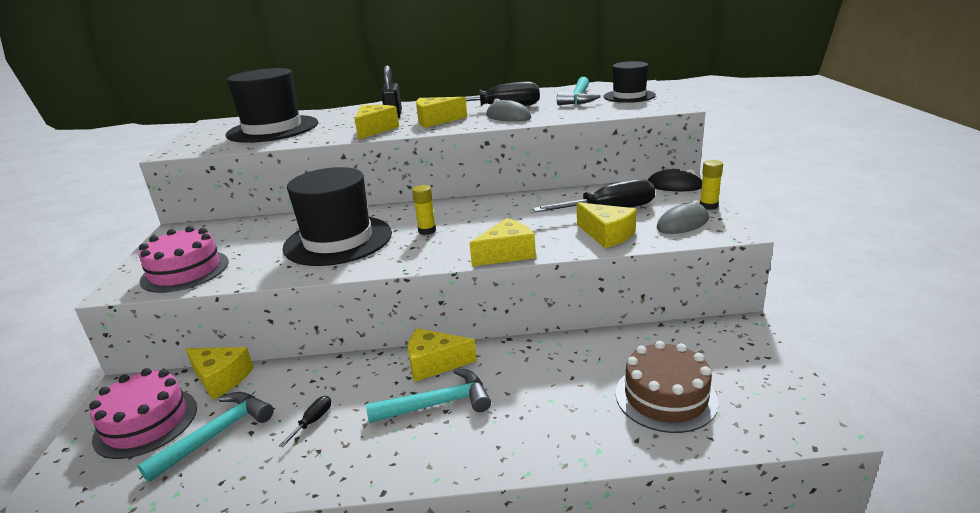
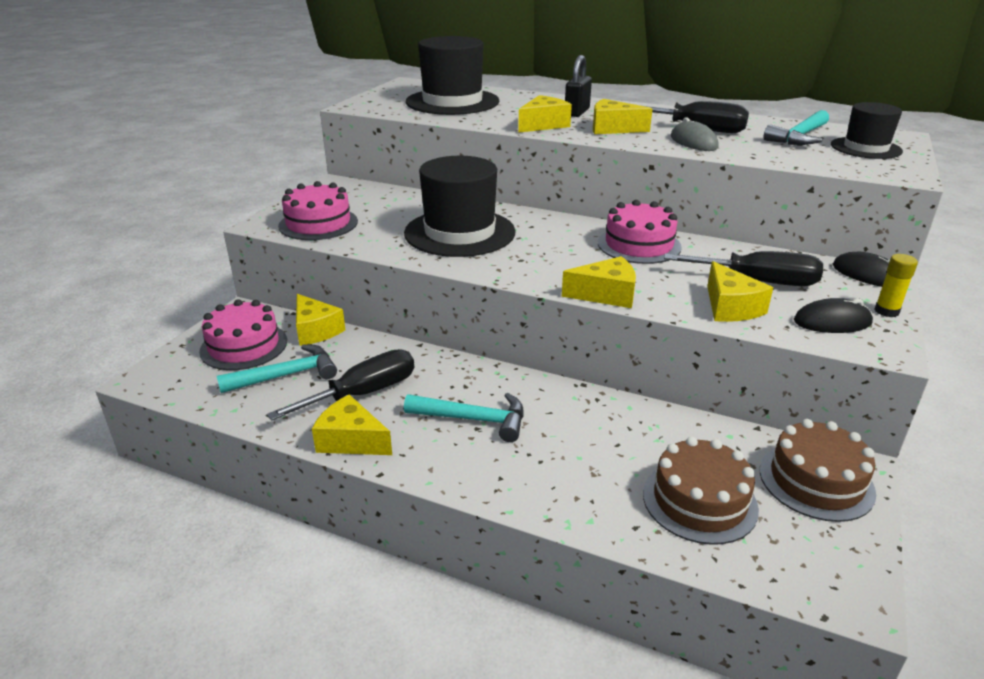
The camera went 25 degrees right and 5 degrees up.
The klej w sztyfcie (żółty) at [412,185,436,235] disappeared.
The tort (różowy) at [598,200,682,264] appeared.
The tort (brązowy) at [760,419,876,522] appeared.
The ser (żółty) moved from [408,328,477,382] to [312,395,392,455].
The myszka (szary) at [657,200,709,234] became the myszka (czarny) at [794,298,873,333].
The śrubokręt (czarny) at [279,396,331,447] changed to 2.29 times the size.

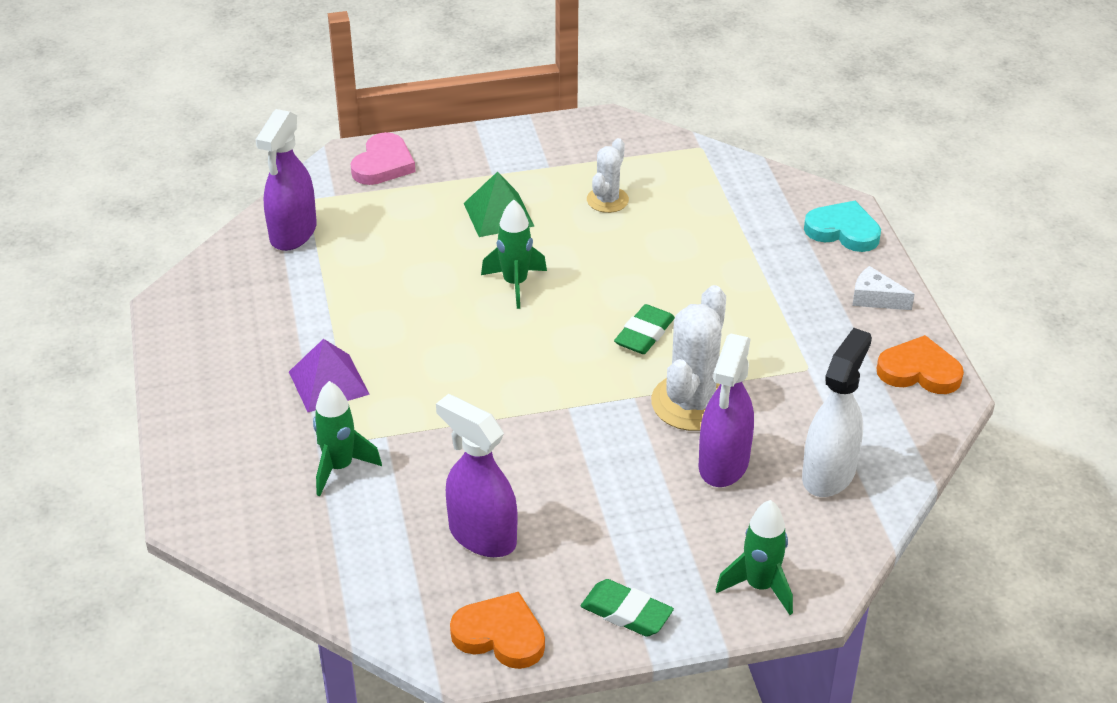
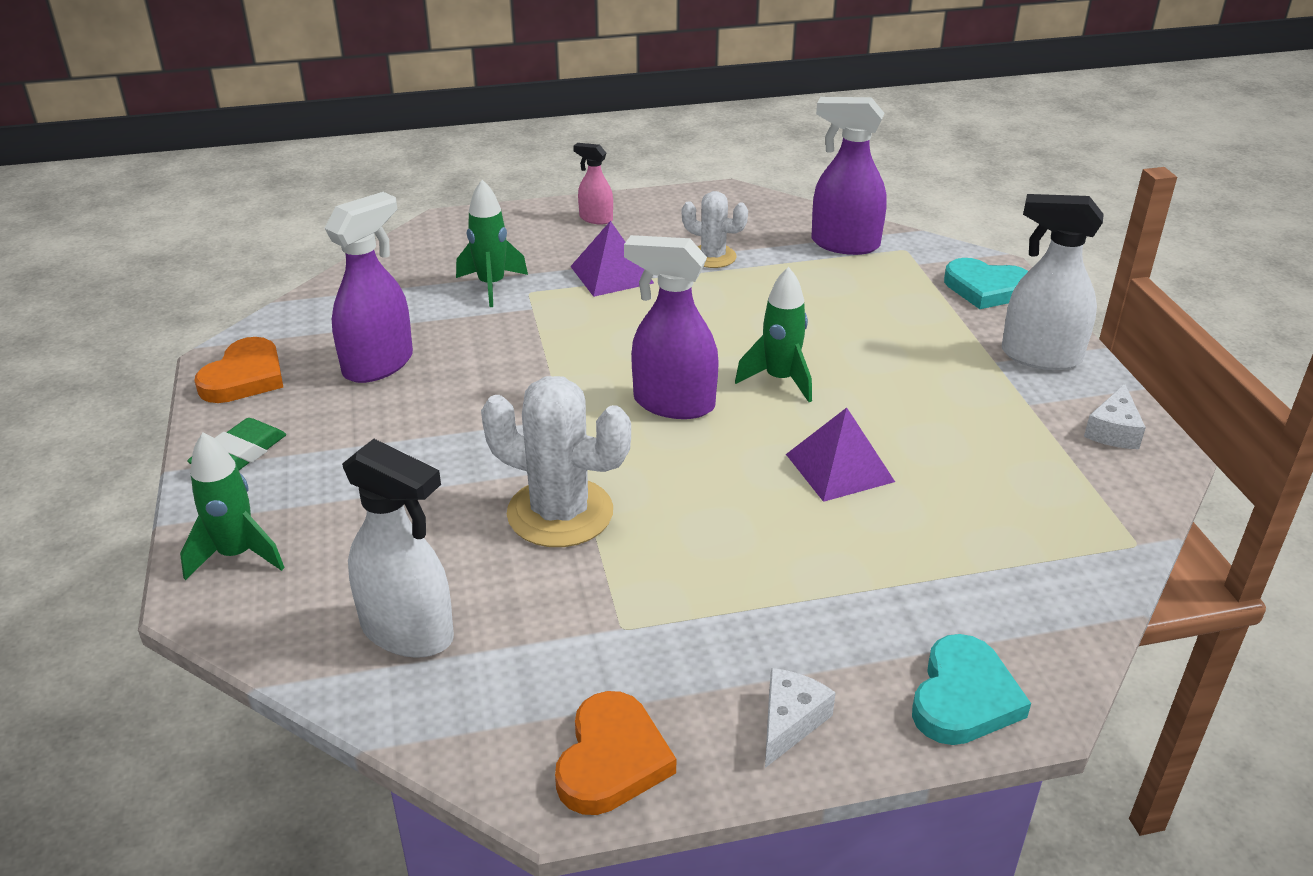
The camera went 90 degrees right and 5 degrees down.
The piramida (zielony) at [464,171,534,237] disappeared.
The gumka do mazania (zielony) at [614,304,675,354] disappeared.
The spryskiwacz (różowy) at [573,143,613,224] appeared.
The piramida (fioletowy) at [786,408,895,502] appeared.
The spryskiwacz (biały) at [1002,194,1104,370] appeared.
The ser (biały) at [1084,384,1146,449] appeared.
The kaktus (biały) moved from [587,138,629,213] to [682,191,748,268].
The spryskiwacz (fioletowy) moved from [698,333,754,487] to [624,235,719,419].
The serce (różowy) at [351,132,415,185] became the serce (turkusowy) at [944,258,1028,309].

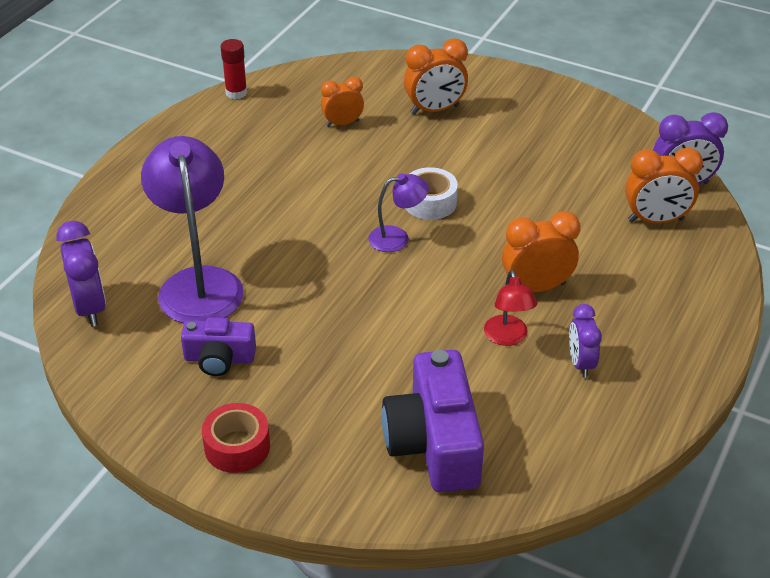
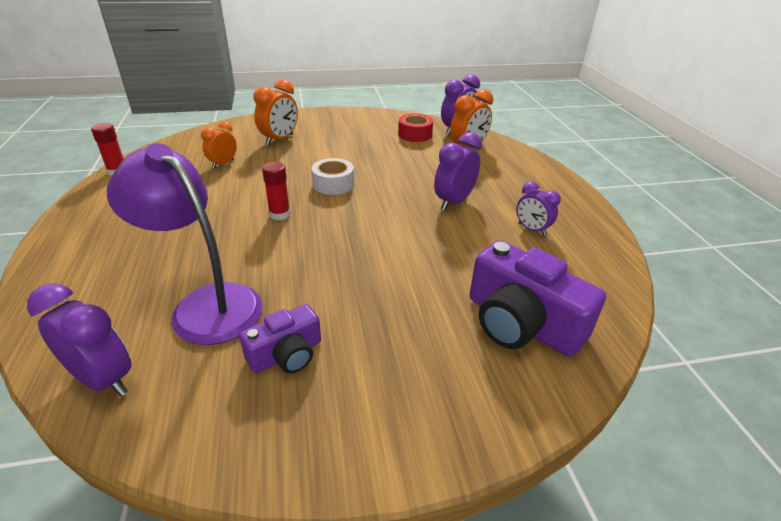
The camera went 40 degrees left and 5 degrees down.
The lampka (fioletowy) at [368,173,429,252] disappeared.
The lampka (czerwony) at [484,270,537,346] disappeared.
The klej w sztyfcie (czerwony) at [262,162,290,220] appeared.
The taśma klejąca (czerwony) moved from [202,403,270,473] to [398,114,433,142].
The budzik (pomarańczowy) at [502,211,581,292] became the budzik (fioletowy) at [434,132,482,210].

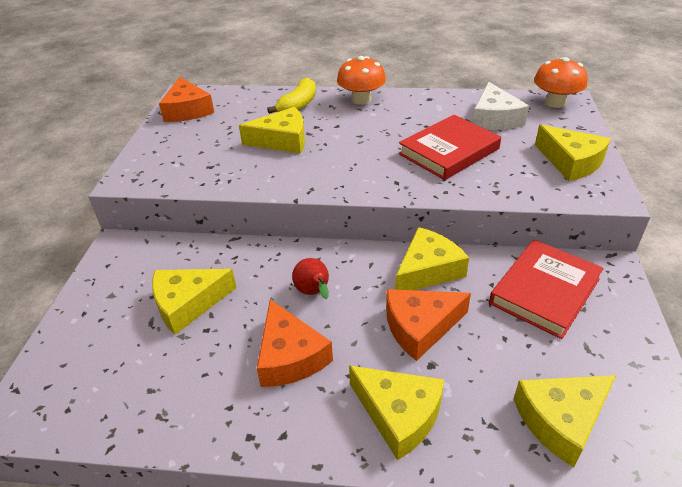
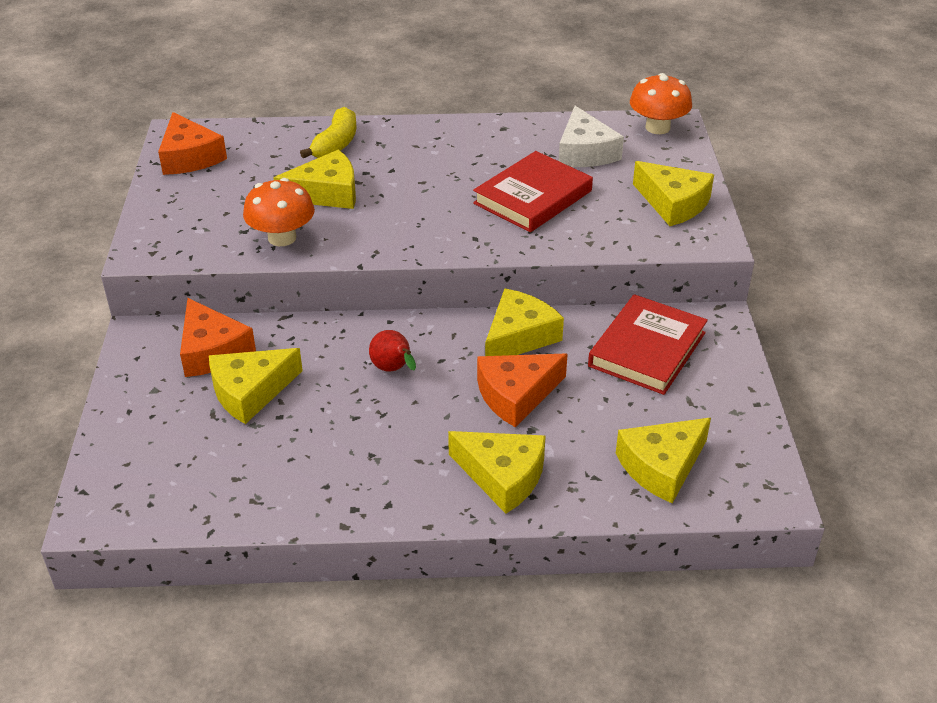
The camera went 10 degrees left and 0 degrees up.
The ser (pomarańczowy) moved from [257,299,333,387] to [180,298,256,377].
The grzyb (pomarańczowy) moved from [337,56,386,105] to [243,178,315,246].

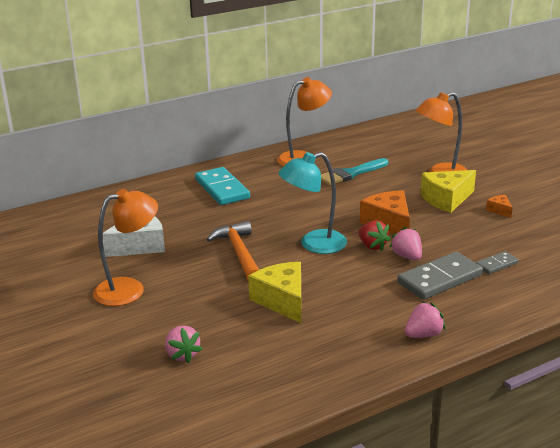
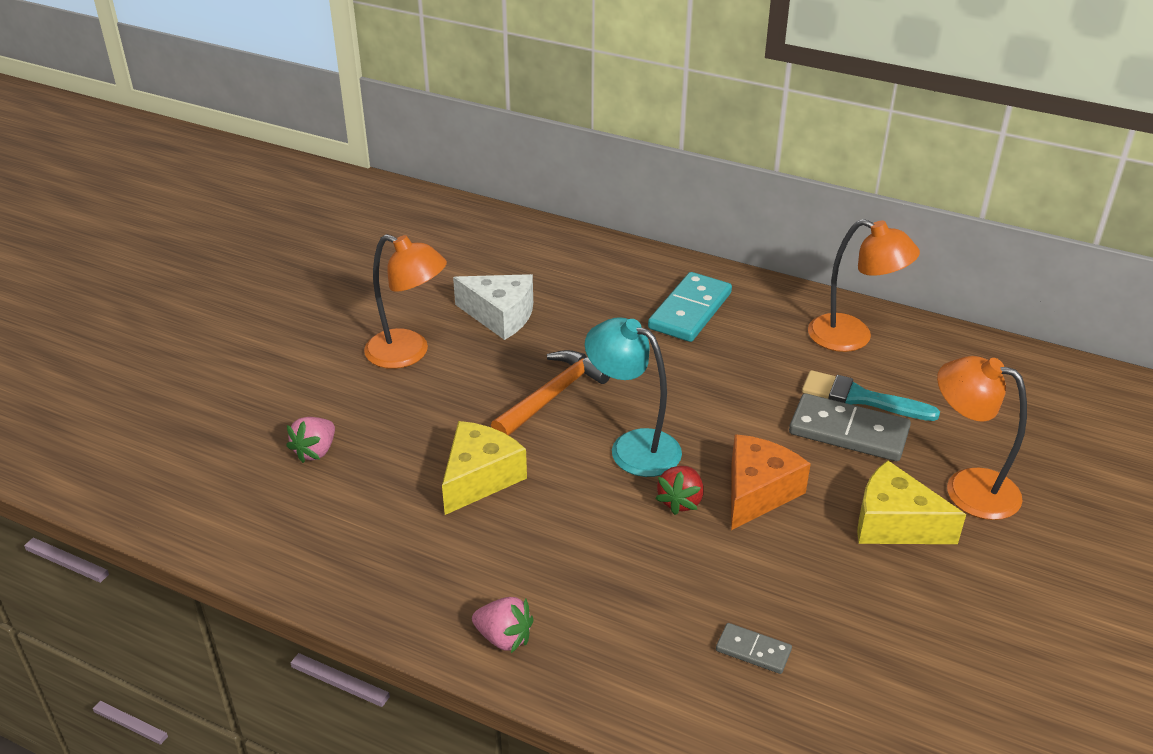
The camera went 55 degrees right and 10 degrees up.
The truskawka (różowy) at [389,227,422,260] disappeared.
The ser (pomarańczowy) at [486,195,513,218] disappeared.
The kostka domina (szary) moved from [397,252,483,300] to [789,393,911,461].

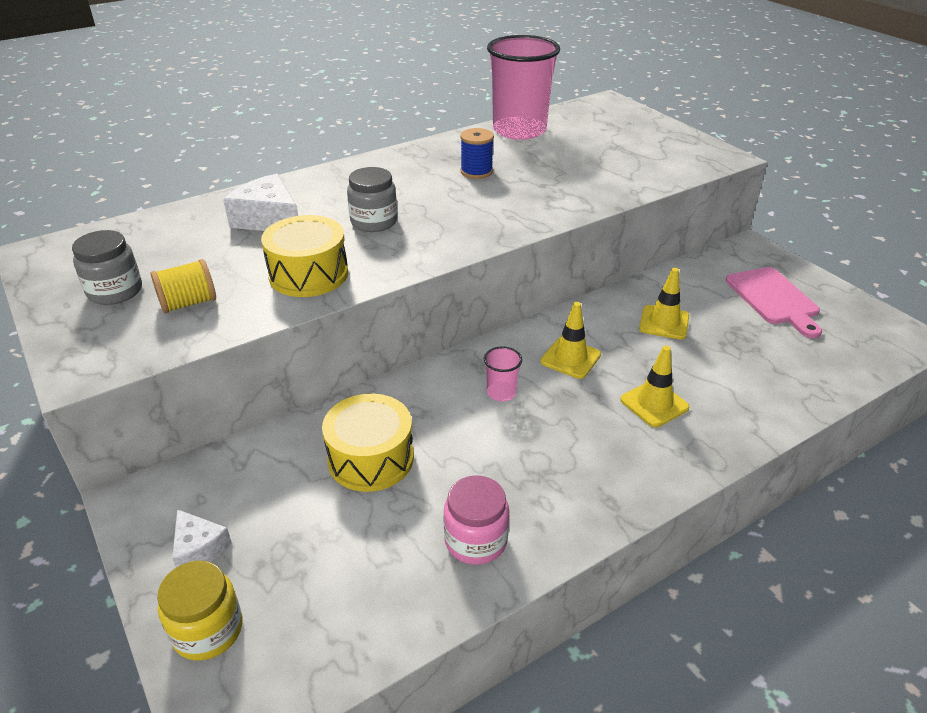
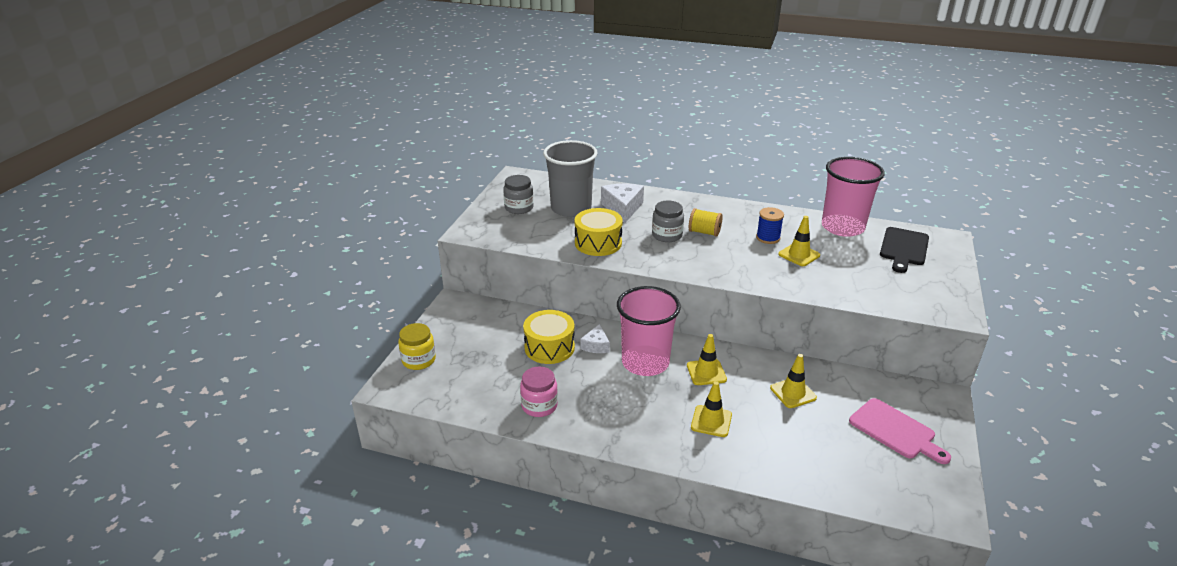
The camera went 50 degrees right and 5 degrees down.
The szklanka (szary) at [543,140,598,217] appeared.
The pachołek (żółty) at [778,216,820,266] appeared.
The deska do krojenia (czarny) at [880,227,929,273] appeared.
The szpulka (żółty) moved from [151,259,216,314] to [689,208,723,237].
The ser (biały) moved from [172,509,232,568] to [580,324,610,353].
The deska do krojenia (różowy) at [726,267,822,338] turned 75 degrees counterclockwise.
The szklanka (różowy) at [484,346,522,401] changed to 2.46 times the size.

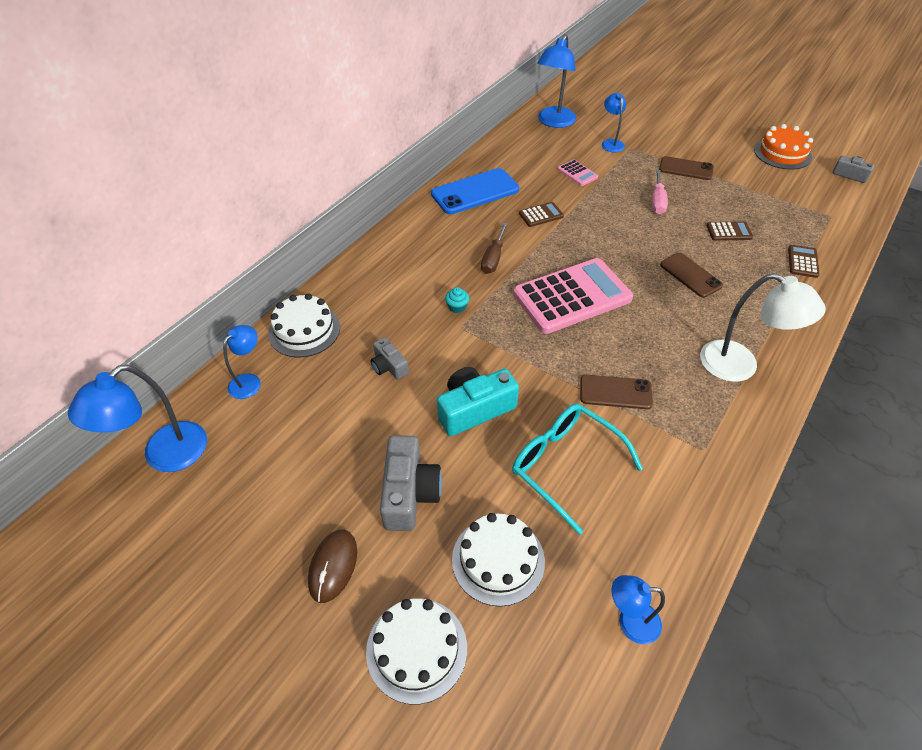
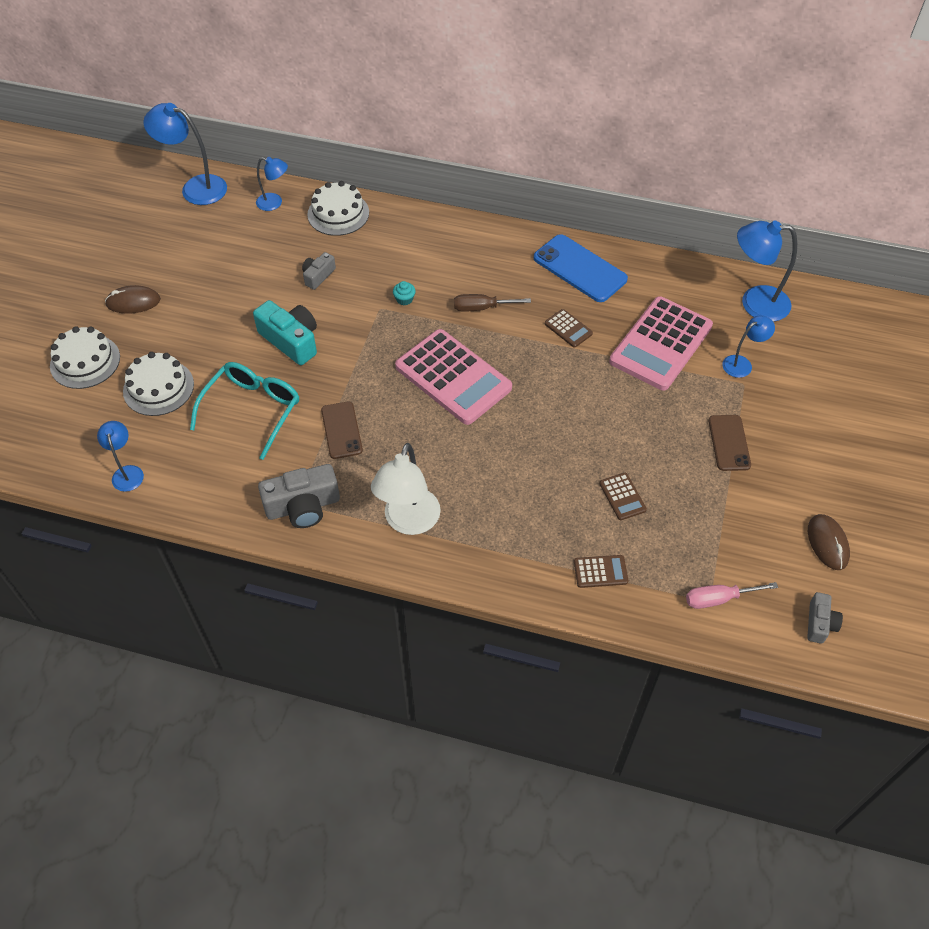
The camera went 70 degrees right and 5 degrees up.
The telefon (brązowy) at [660,253,723,298] disappeared.
The aparat fotograficzny (szary) moved from [380,435,442,531] to [258,464,340,528].
The śrubokręt (różowy) moved from [652,169,668,214] to [686,582,778,609].
The tort (pomarańczowy) at [754,124,813,170] was replaced by the myszka (brązowy) at [808,514,850,570].
The kalkulator (różowy) at [558,160,598,186] changed to 2.35 times the size.

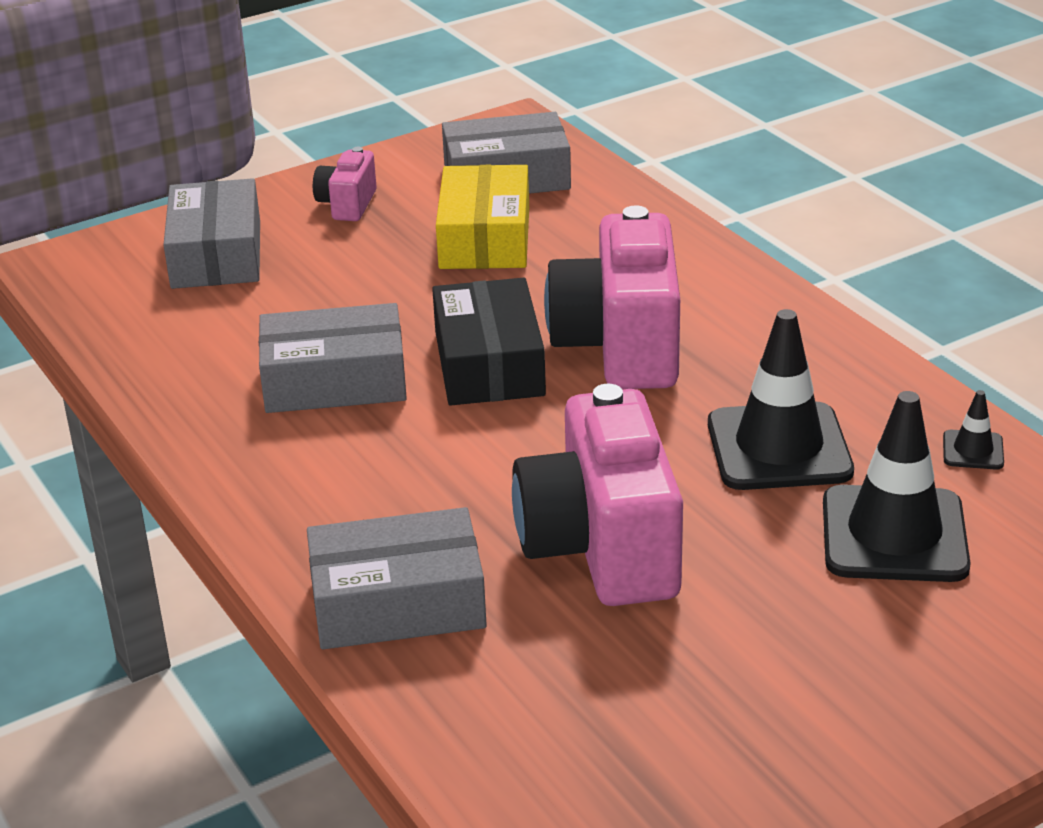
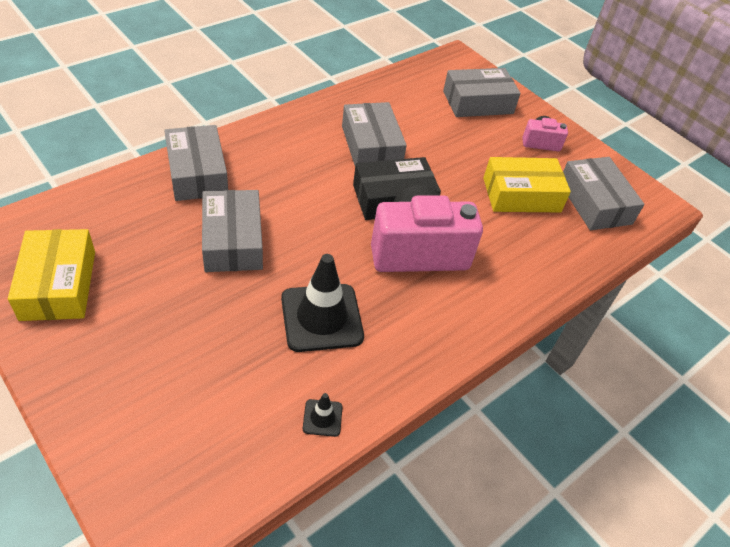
The camera went 75 degrees right and 15 degrees up.
The pachołek (czarny) at [823,391,971,582] disappeared.
The pudełko (żółty) at [8,229,95,321] appeared.
The aparat fotograficzny (różowy) at [512,384,683,606] was replaced by the pudełko (szary) at [202,190,263,272].

